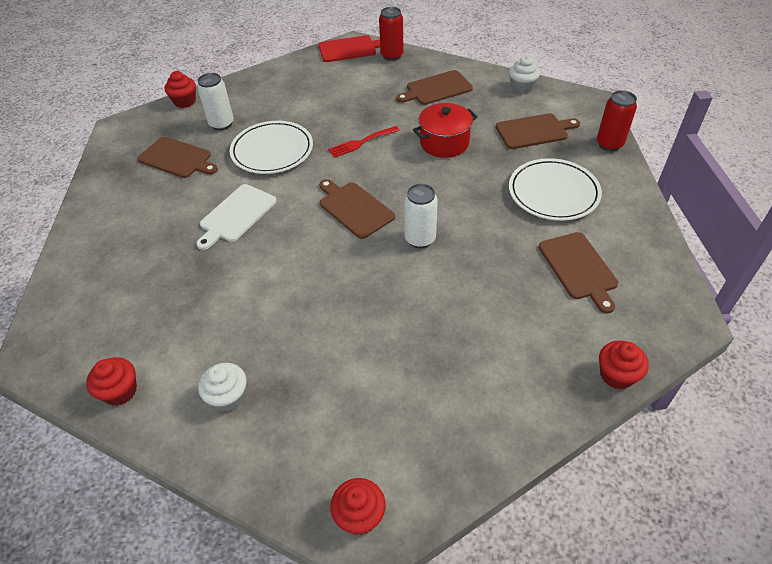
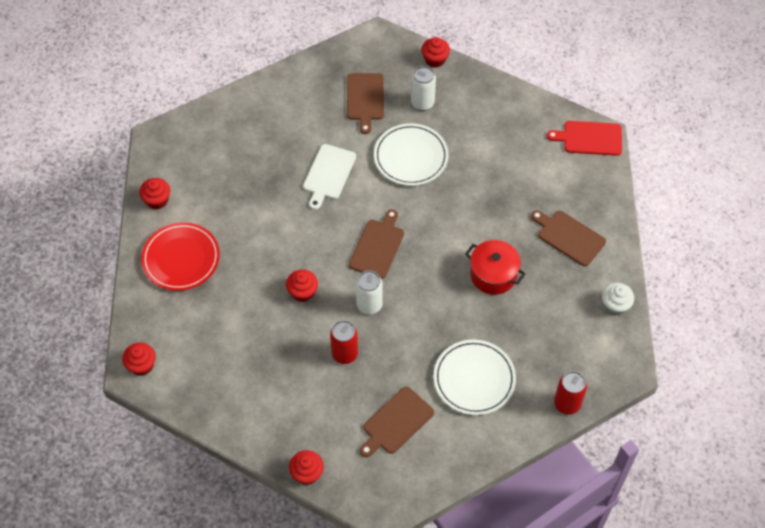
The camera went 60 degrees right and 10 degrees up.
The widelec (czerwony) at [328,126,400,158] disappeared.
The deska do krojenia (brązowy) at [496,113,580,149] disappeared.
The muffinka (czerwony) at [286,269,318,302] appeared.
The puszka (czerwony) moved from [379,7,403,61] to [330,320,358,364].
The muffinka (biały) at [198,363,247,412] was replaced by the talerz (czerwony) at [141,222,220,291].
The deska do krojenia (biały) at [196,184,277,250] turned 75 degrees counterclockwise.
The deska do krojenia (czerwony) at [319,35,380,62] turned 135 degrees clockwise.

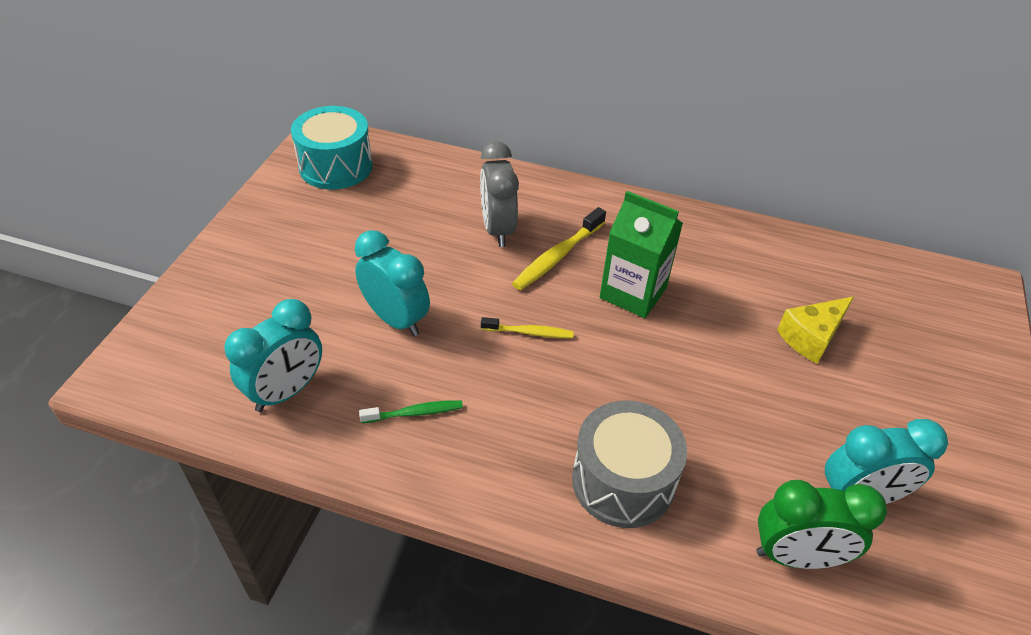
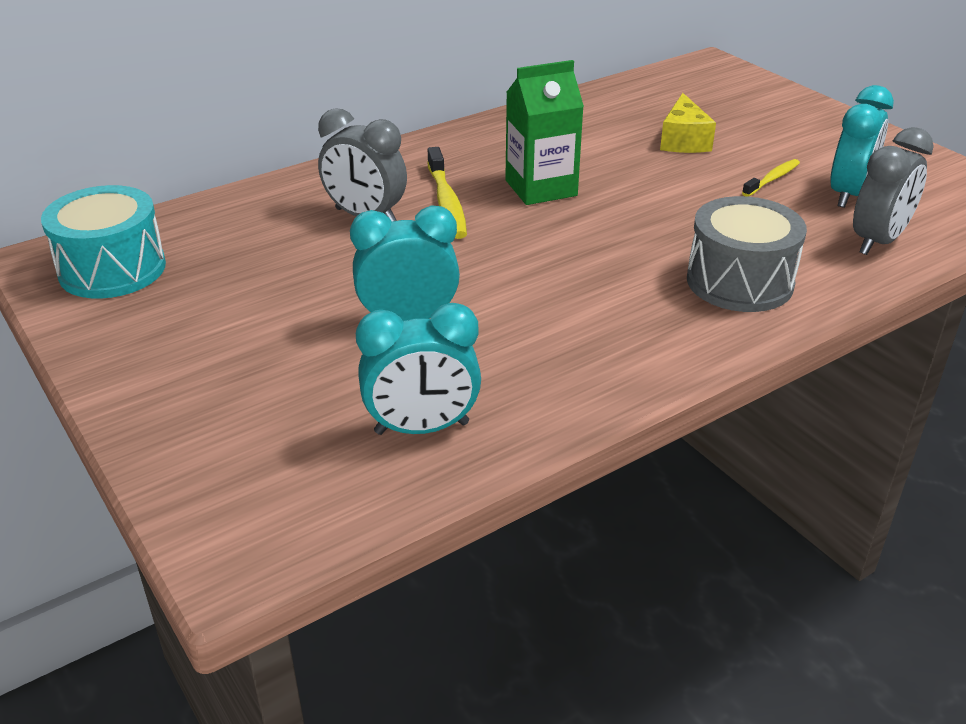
The camera went 50 degrees left and 10 degrees down.
The szczoteczka do zębów (zielony) at [359,400,463,423] disappeared.
The szczoteczka do zębów (żółty) moved from [481,317,574,338] to [742,159,800,197].
The budzik (zielony) at [756,480,887,569] became the budzik (szary) at [853,127,934,255].
The budzik (turkusowy) at [224,299,322,412] turned 90 degrees clockwise.

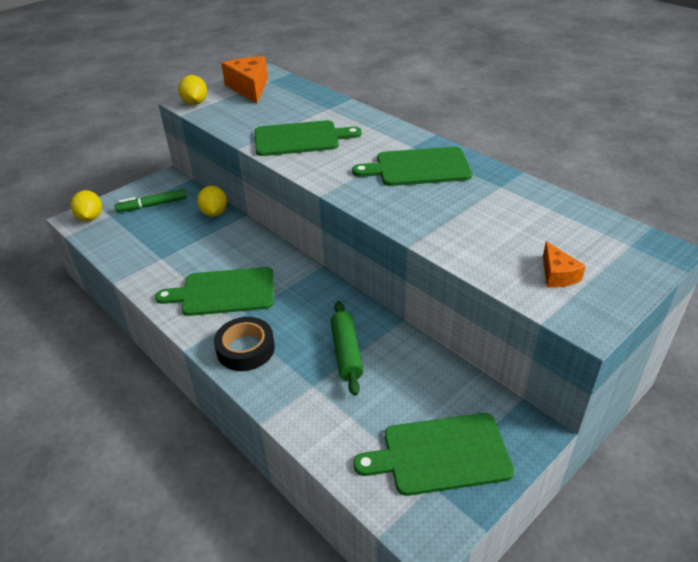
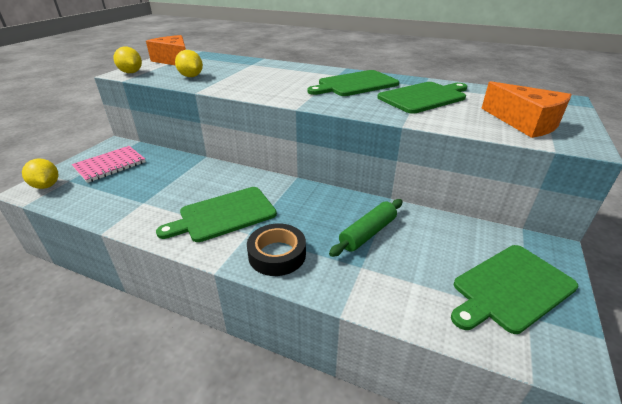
The camera went 25 degrees left and 5 degrees down.
The cytryna (żółty) moved from [197,186,227,217] to [175,50,203,77].
The deska do krojenia (zielony) moved from [255,120,362,156] to [377,82,468,114].
The flamaster (zielony) at [115,189,187,212] was replaced by the zeszyt (różowy) at [72,146,146,183].
The wałek do ciasta (zielony) at [331,301,363,396] turned 75 degrees clockwise.
The ser (pomarańczowy) at [543,241,586,288] changed to 1.86 times the size.

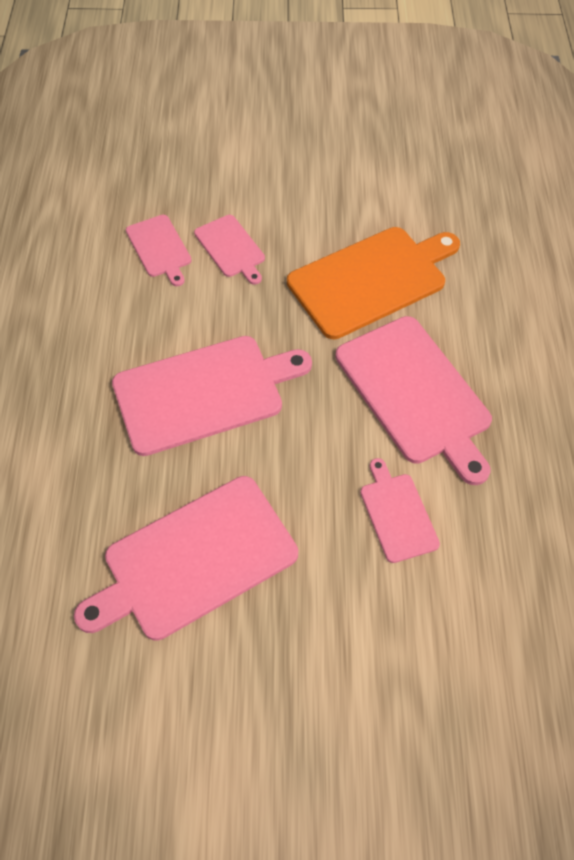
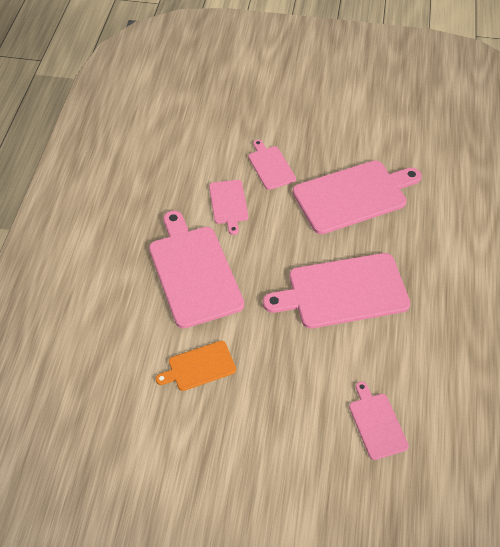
The camera went 170 degrees left and 5 degrees down.
The deska do krojenia (różowy) moved from [194,215,265,285] to [248,140,296,190].
The deska do krojenia (pomarańczowy) at [287,227,460,339] changed to 0.52 times the size.

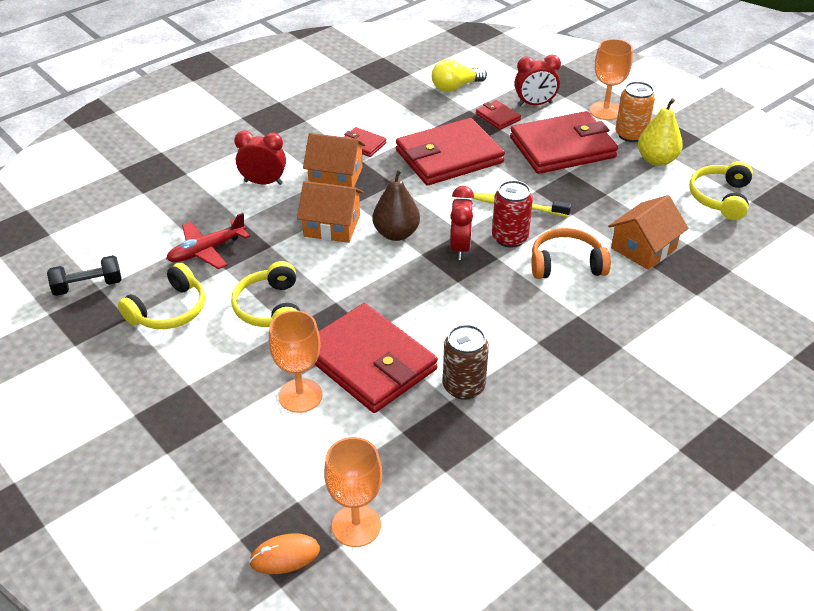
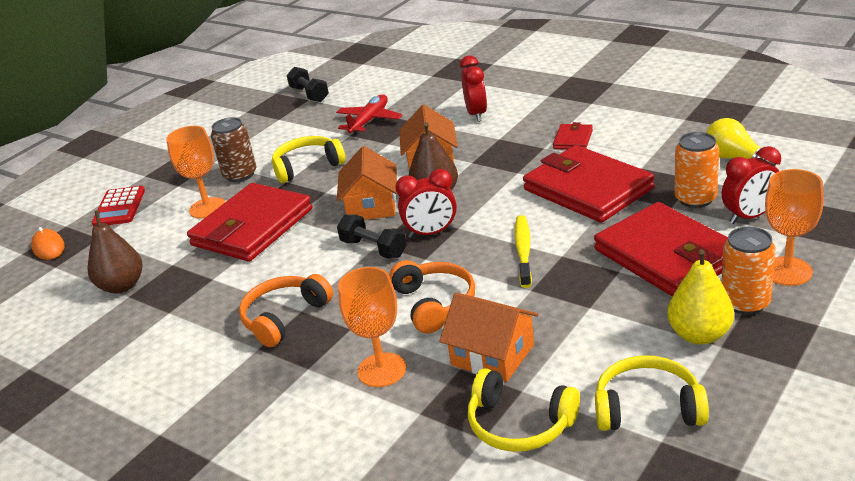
The camera went 80 degrees right and 10 degrees down.
The puszka (czerwony) at [492,180,533,248] disappeared.
The gruszka (brązowy) at [88,210,143,294] appeared.
The kalkulator (czerwony) at [92,186,145,227] appeared.
The słuchawki (pomarańczowy) at [239,274,333,347] appeared.
The hantel (czarny) at [337,214,407,259] appeared.
The słuchawki (żółty) moved from [118,263,205,329] to [468,368,580,452].
The domek (pomarańczowy) moved from [303,133,366,187] to [337,146,397,220].
The kielich (pomarańczowy) moved from [324,437,382,547] to [338,267,406,387].
The puszka (brązowy) moved from [443,324,489,400] to [211,117,256,182].
The portfel (czerwony) at [476,100,521,130] was replaced by the puszka (pomarańczowy) at [675,132,719,208].
The samolot (czerwony) at [166,213,250,269] turned 75 degrees clockwise.
The budzik (czerwony) at [515,54,561,106] turned 90 degrees counterclockwise.

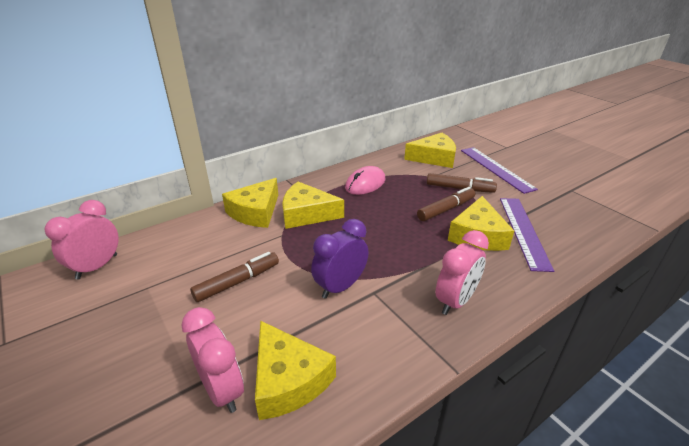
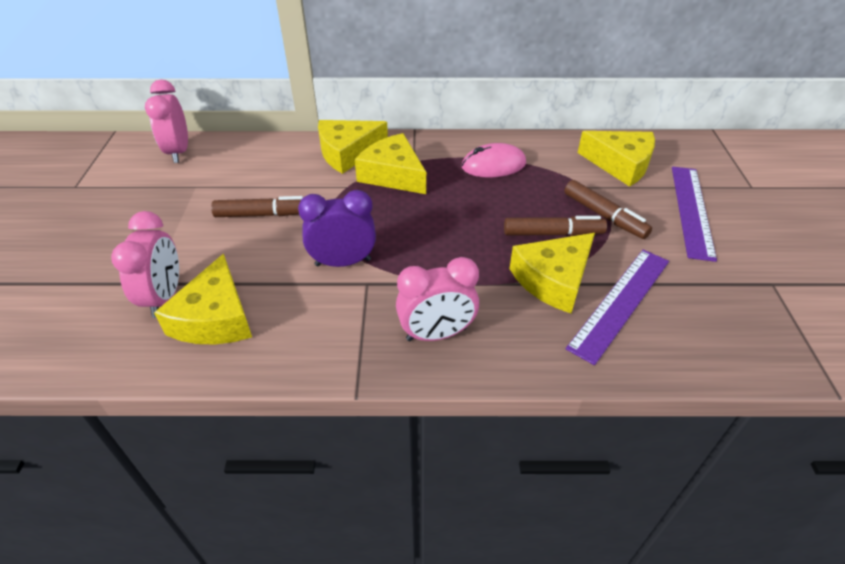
The camera went 35 degrees right and 10 degrees up.
The budzik (różowy) at [44,200,119,280] turned 75 degrees counterclockwise.

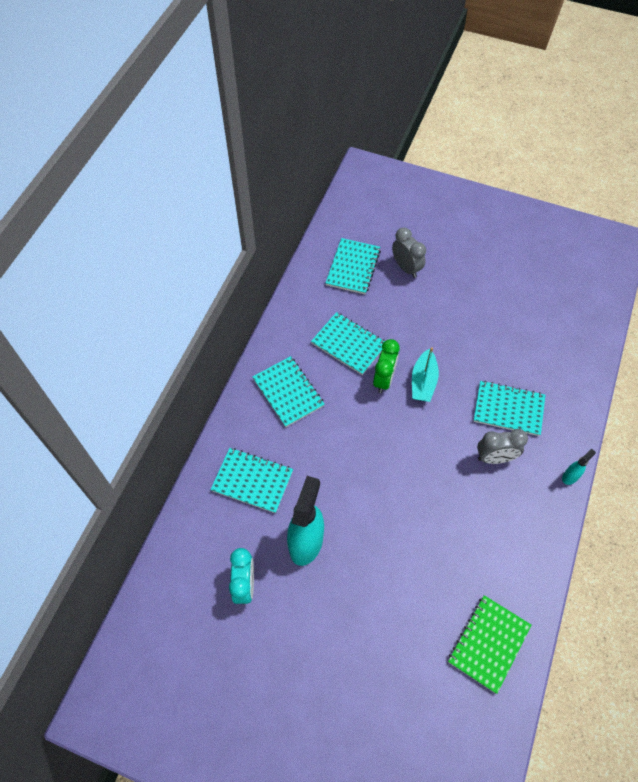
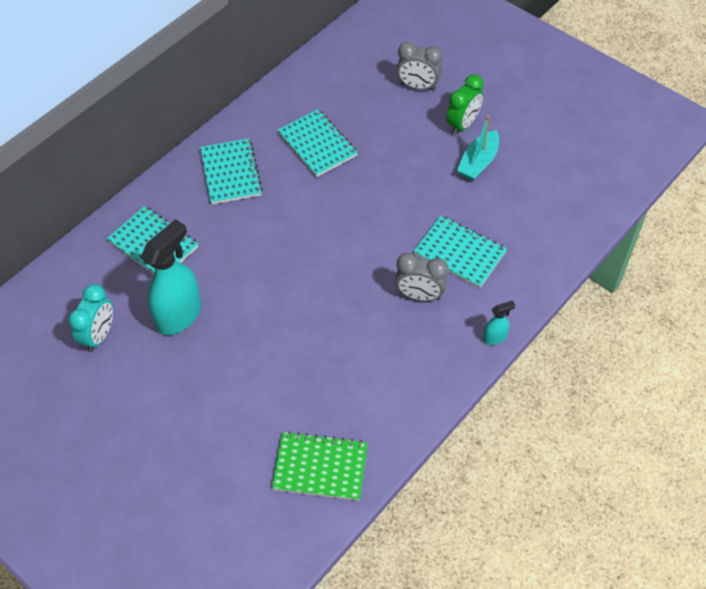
The camera went 20 degrees right and 5 degrees down.
The zeszyt (turkusowy) at [326,238,381,294] disappeared.
The budzik (zielony) moved from [373,339,400,393] to [446,74,484,135].
The łódka (turkusowy) moved from [412,347,439,402] to [457,116,499,181].
The budzik (szary) at [392,228,426,278] turned 120 degrees clockwise.
The zeszyt (zielony) at [448,595,532,694] turned 45 degrees clockwise.

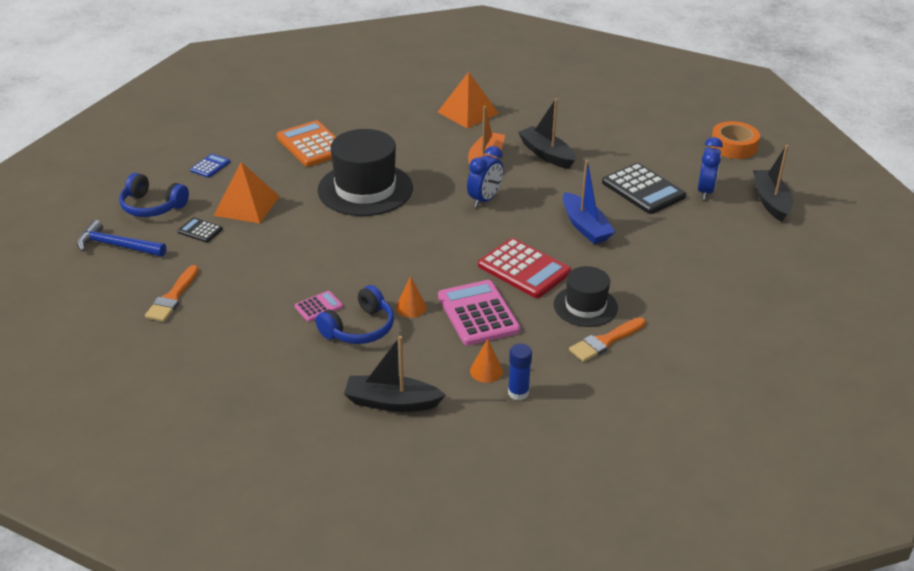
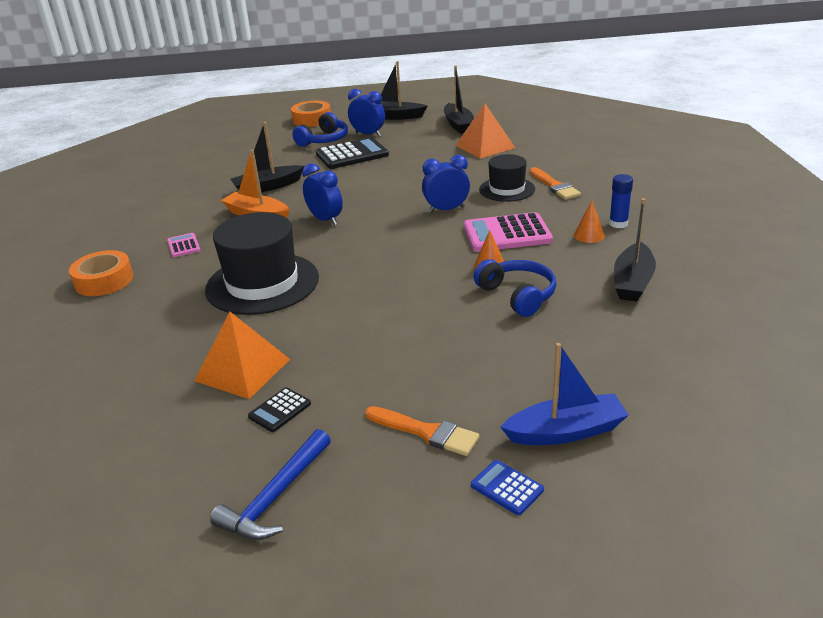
The camera went 75 degrees left and 5 degrees down.
The kalkulator (pomarańczowy) at [277,120,336,167] disappeared.
The taśma klejąca (pomarańczowy) at [69,250,133,296] appeared.
The łódka (czarny) at [444,65,474,134] appeared.
The słuchawki (niebieski) moved from [119,173,189,217] to [292,112,348,147].
The kalkulator (niebieski) moved from [190,154,230,178] to [471,460,544,515].
The kalkulator (różowy) moved from [295,291,343,322] to [167,233,200,257].
The piramida (pomarańczowy) moved from [438,72,499,129] to [455,104,515,159].
The łódka (niebieski) moved from [563,160,615,244] to [500,343,629,445].
The kalkulator (czerwony) at [478,238,571,298] was replaced by the budzik (niebieski) at [422,155,470,213].

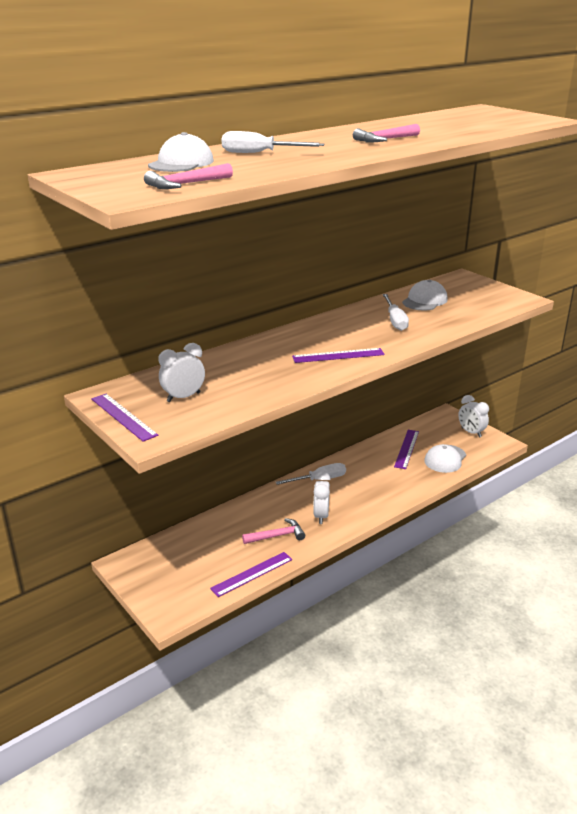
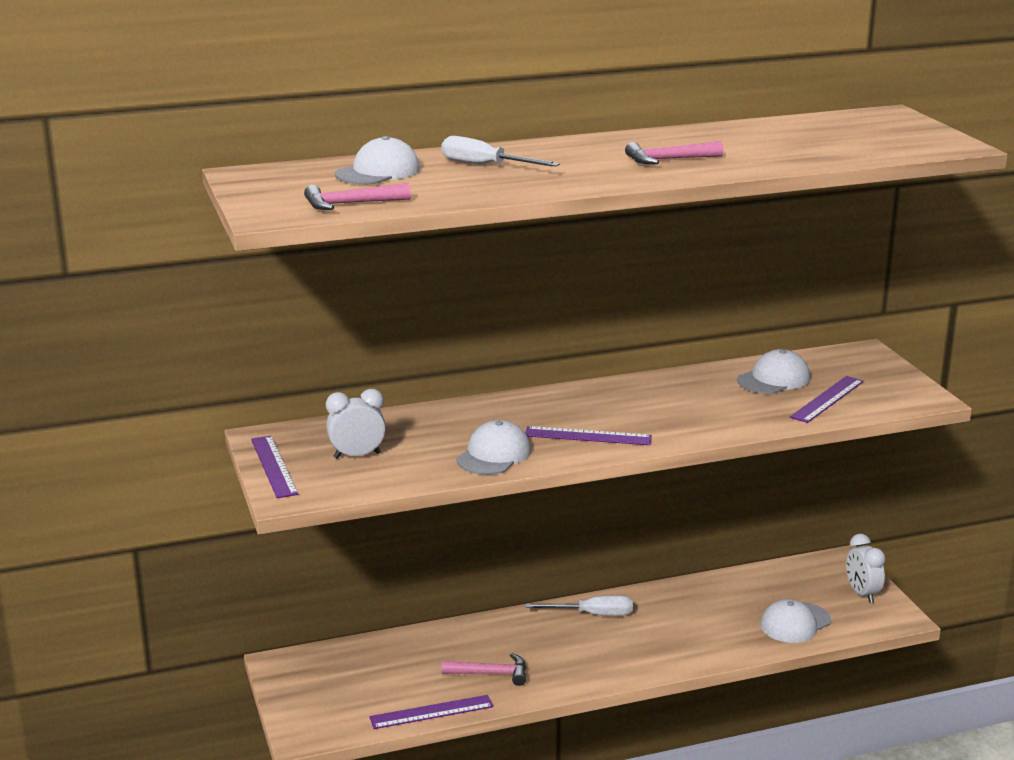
The camera went 20 degrees right and 5 degrees down.
The budzik (biały) at [313,472,331,524] disappeared.
The śrubokręt (biały) at [383,294,409,331] disappeared.
The czapka (biały) at [457,420,531,475] appeared.
The linijka (fioletowy) moved from [394,430,419,469] to [790,376,864,423].

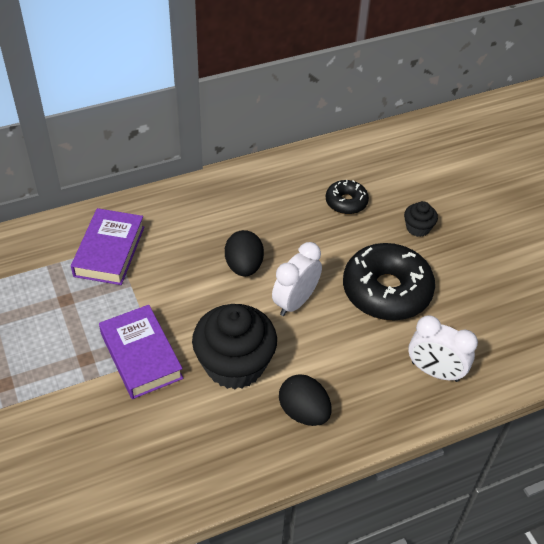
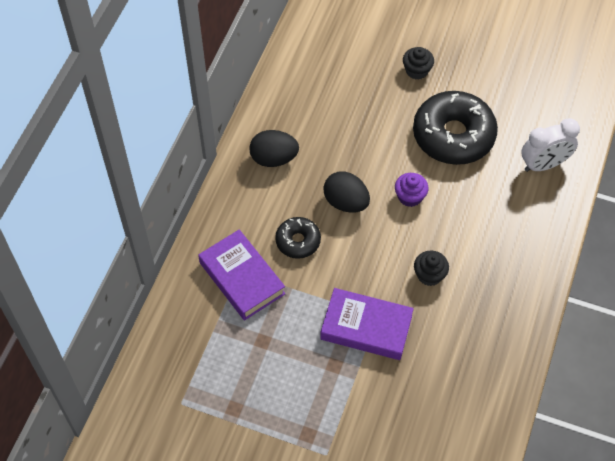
The camera went 45 degrees left and 10 degrees up.
The jajko (czarny) moved from [279,374,332,426] to [250,130,299,167].
The donut (czarny) moved from [326,180,369,214] to [275,217,321,259].
The budzik (biały) at [272,242,322,316] was replaced by the muffinka (fioletowy) at [395,173,429,207].
The muffinka (czarny) at [192,304,277,389] changed to 0.46 times the size.

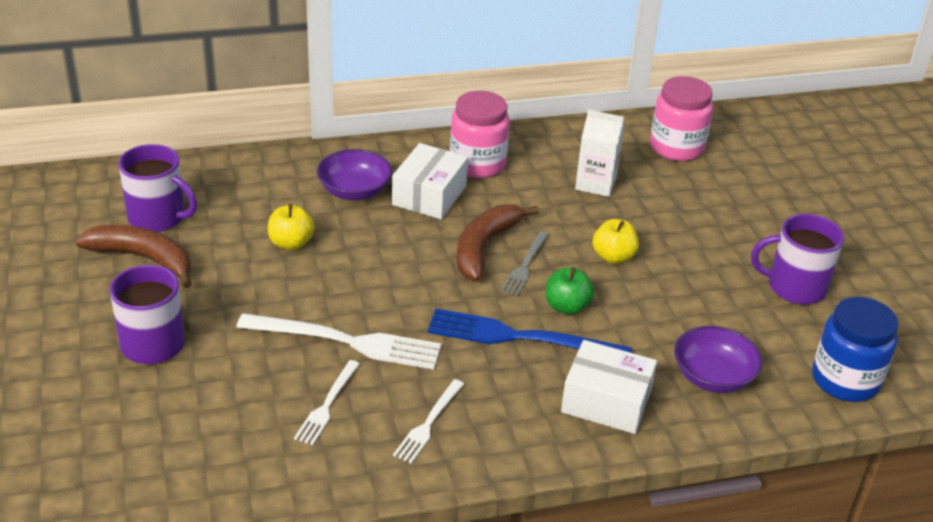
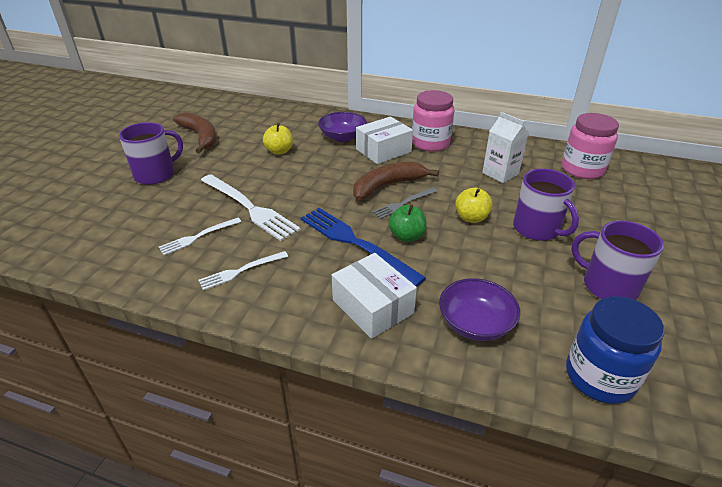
The camera went 35 degrees right and 0 degrees up.
The kubek (fioletowy) moved from [118,144,197,232] to [513,169,579,241].

